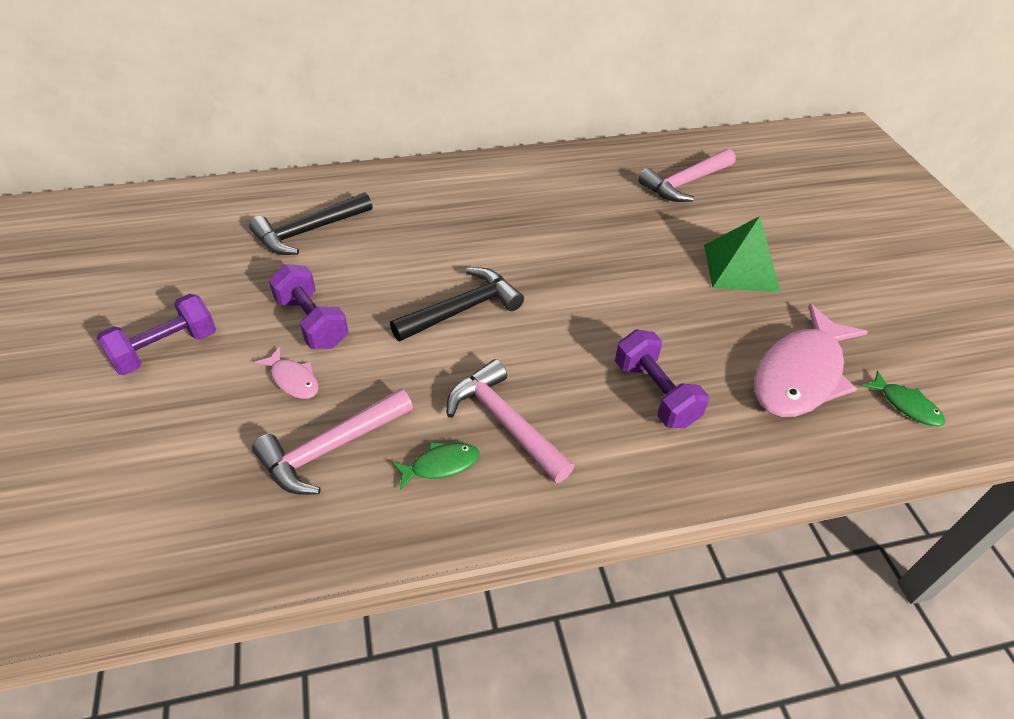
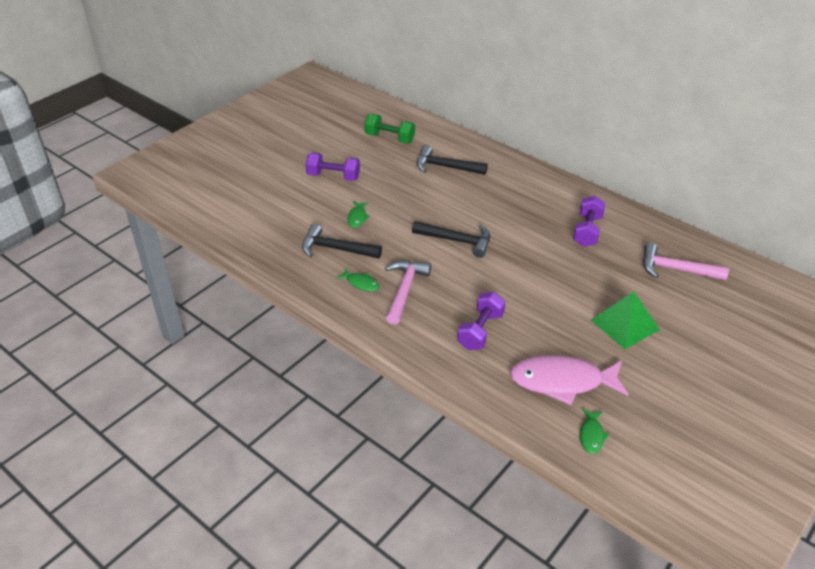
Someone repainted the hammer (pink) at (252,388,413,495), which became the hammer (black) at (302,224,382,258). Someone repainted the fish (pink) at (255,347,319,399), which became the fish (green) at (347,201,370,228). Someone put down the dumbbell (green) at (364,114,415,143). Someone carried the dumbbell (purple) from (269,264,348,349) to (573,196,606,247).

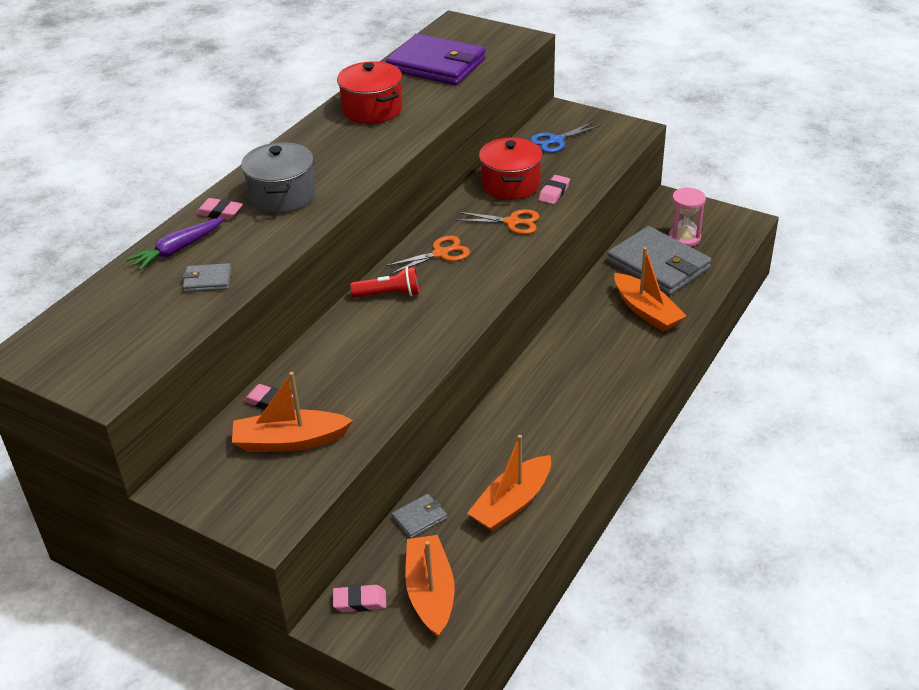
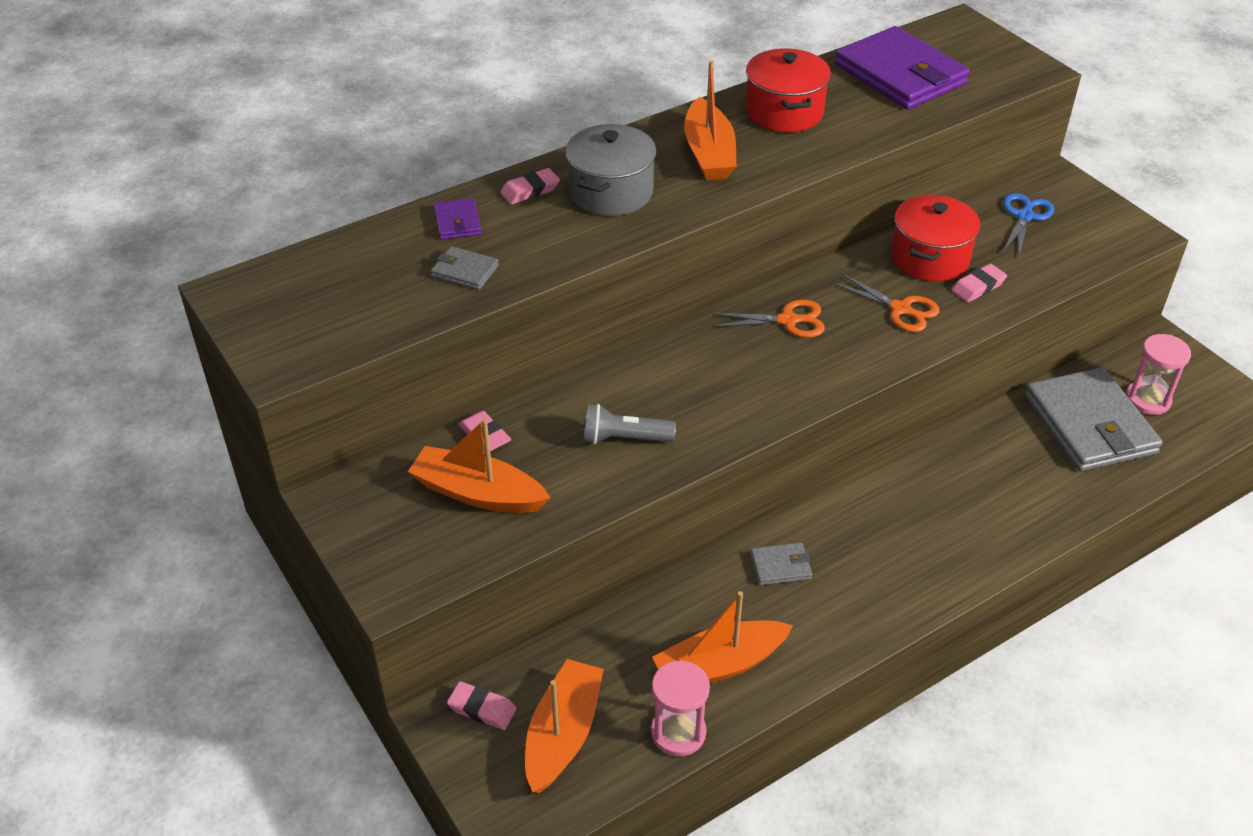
Someone swapped the carrot (purple) at (126,217,224,271) for the wallet (purple) at (434,198,481,240). Someone rotated the eraser (pink) at (196,198,243,220) by 75 degrees counterclockwise. Someone put down the flashlight (grey) at (584,404,676,445). Someone put down the hourglass (pink) at (651,660,710,756). Someone carried the boat (orange) from (614,247,686,332) to (684,60,737,180). Someone carried the wallet (grey) from (391,494,447,538) to (751,542,812,585). Someone rotated the scissors (blue) at (530,122,601,153) by 120 degrees clockwise. Someone took away the flashlight (red) at (350,267,419,298).

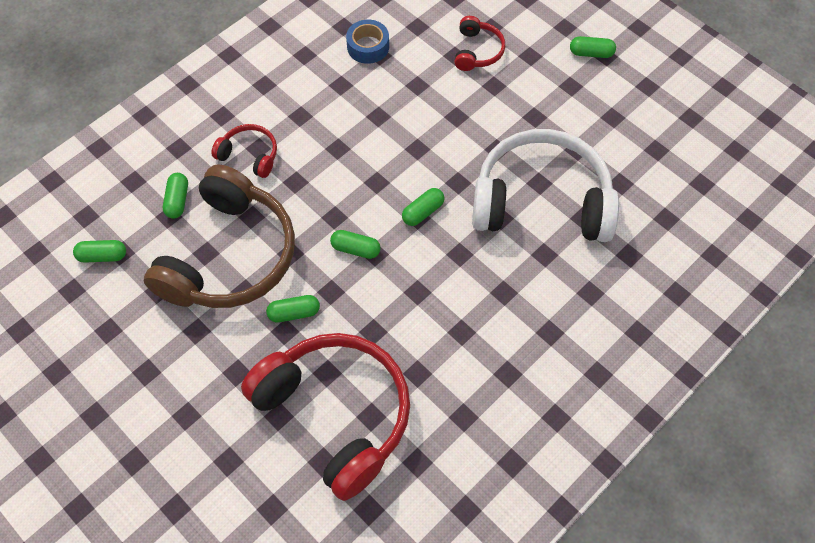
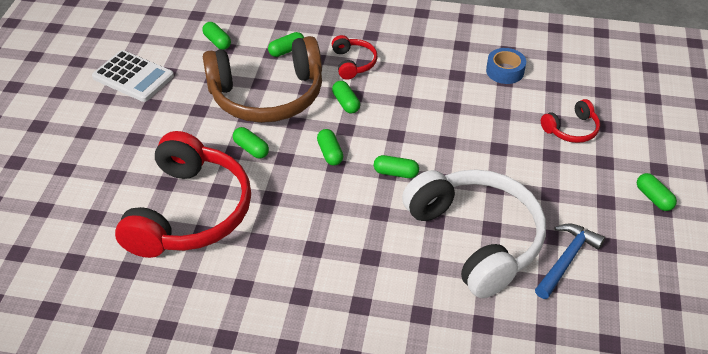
Someone put down the calculator (white) at (92,50,174,102). Someone put down the capsule (green) at (332,81,360,114). Someone put down the hammer (blue) at (535,223,605,299).

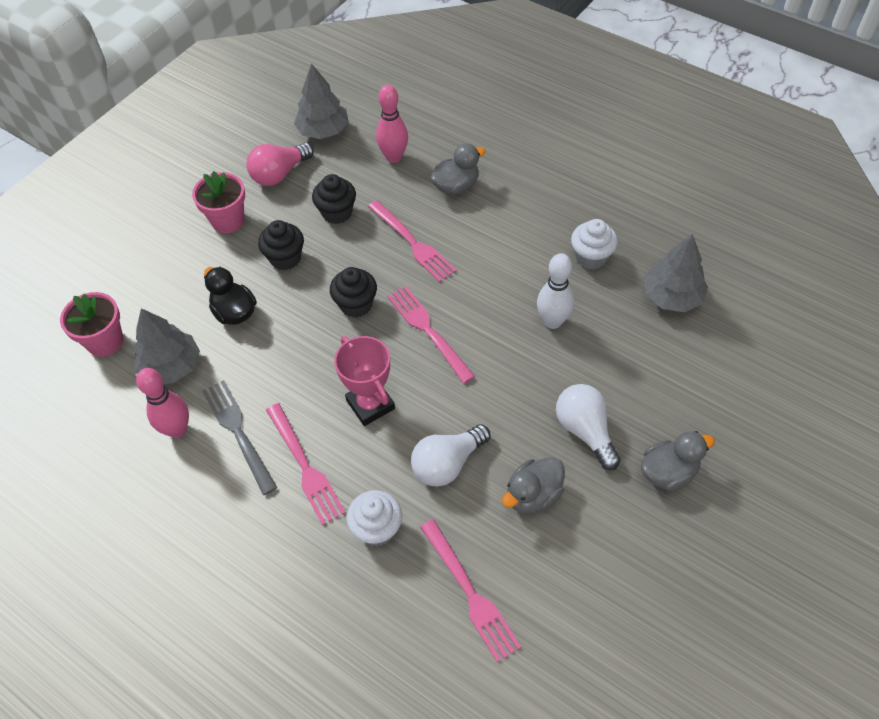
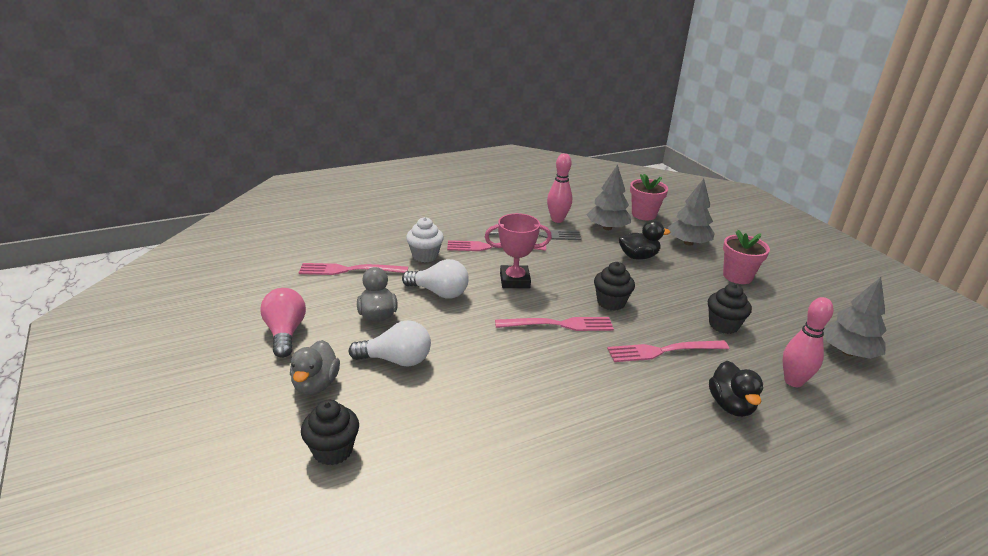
Someone carried the light bulb (pink) from (246,143,314,186) to (260,288,306,358). Someone carried the cupcake (black) from (258,220,304,270) to (301,400,359,465). Someone rotated the light bulb (white) at (411,424,490,487) by 120 degrees clockwise. Someone carried the tree (grey) from (644,234,708,312) to (668,179,715,246). Someone repainted the duck (grey) at (430,143,486,195), which became the duck (black) at (709,361,763,417). Someone took away the bowling pin (white) at (537,253,574,329). Someone took away the cupcake (white) at (571,219,618,269).

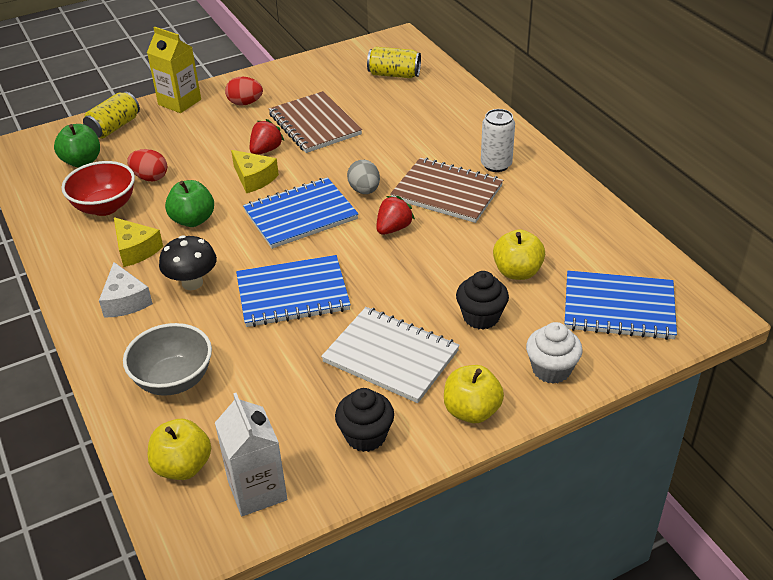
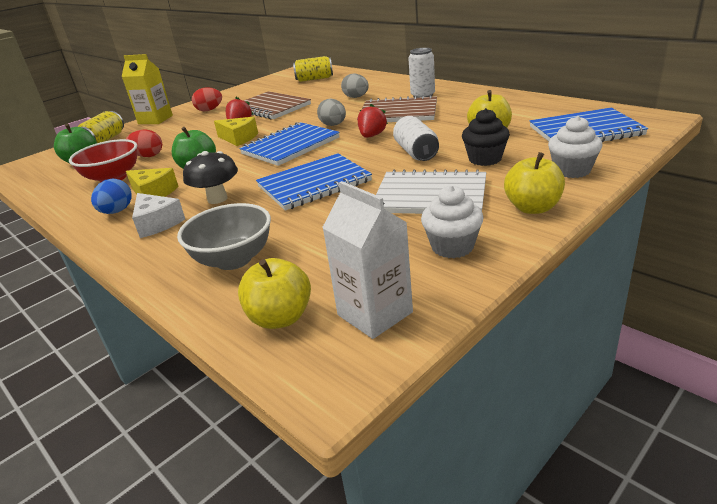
Someone put down the egg (blue) at (91,179,131,214). Someone put down the egg (grey) at (341,74,369,98). Someone put down the can (white) at (393,116,439,161). Someone repainted the cupcake (black) at (335,388,394,452), which became the cupcake (white) at (421,185,484,258).

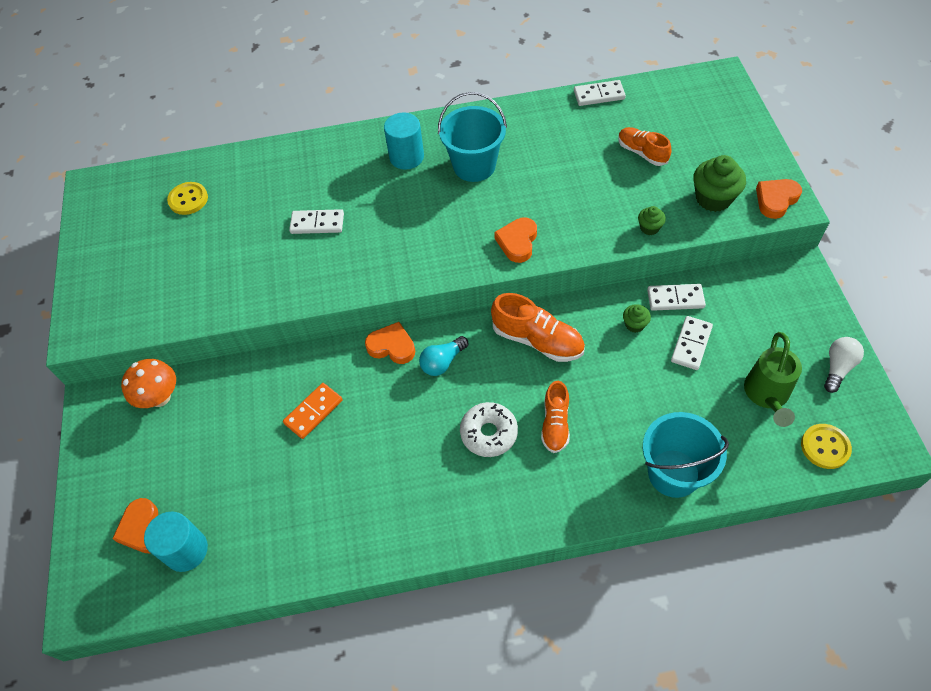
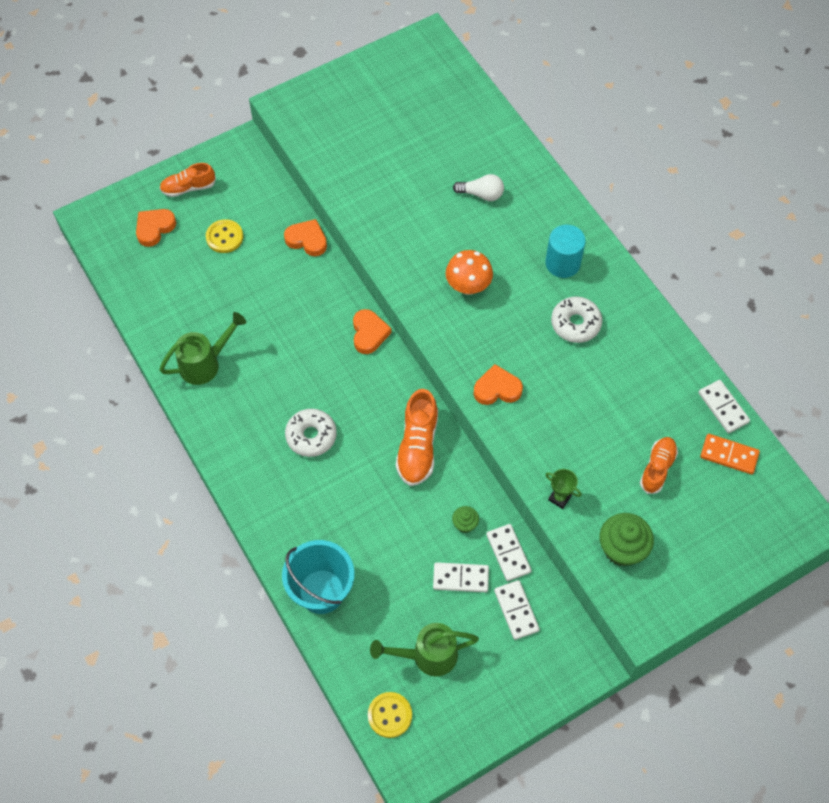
Someone put down the watering can (green) at (159,312,246,385). Someone carried the shoe (orange) from (541,381,570,453) to (160,163,216,197). Someone carried the button (yellow) from (167,182,208,215) to (206,219,243,253). Someone carried the heart (orange) from (756,179,802,219) to (284,219,327,256). Someone carried the mushroom (orange) from (121,359,176,408) to (446,250,493,295). Someone carried the light bulb (white) from (824,337,864,393) to (453,174,504,201). Someone carried the domino (white) from (289,209,344,234) to (494,580,540,640). Someone swapped the cupcake (green) at (638,206,666,235) for the trophy (green) at (545,469,582,509). Someone swapped the bucket (turquoise) at (438,92,507,182) for the donut (white) at (551,296,602,343). Someone carried the domino (orange) from (283,383,343,439) to (700,434,760,475). Someone took away the cylinder (turquoise) at (144,512,208,572). Someone took away the light bulb (turquoise) at (419,336,469,376).

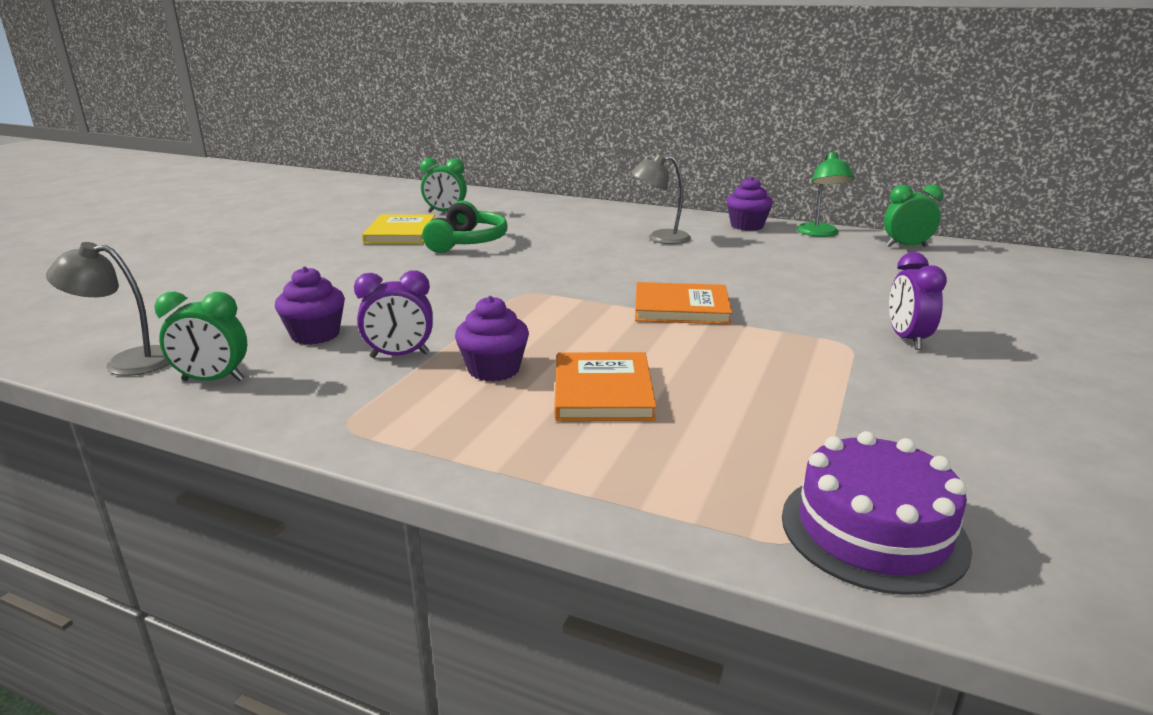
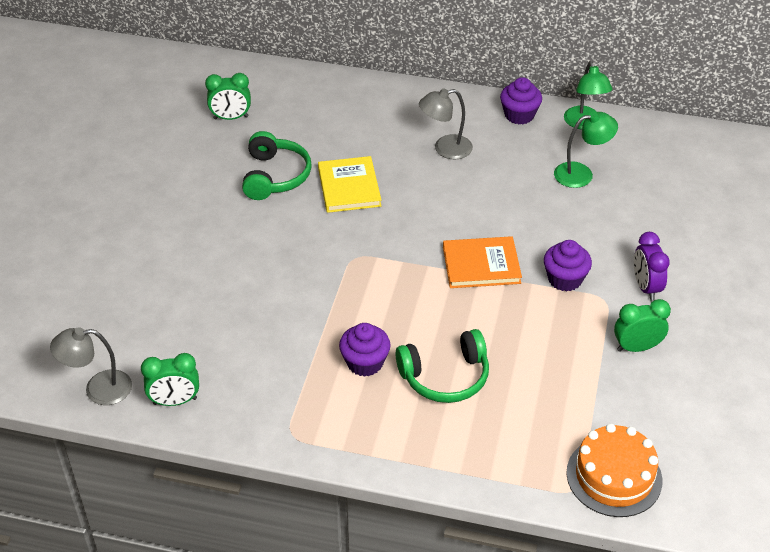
Someone carried the book (yellow) from (362,214,435,244) to (318,156,381,213). Someone swapped the book (orange) at (554,352,657,421) for the headphones (green) at (395,329,489,403). Someone carried the cupcake (purple) from (275,266,345,345) to (544,240,592,292). Someone put down the lamp (green) at (554,111,618,188). Someone repainted the cake (purple) at (782,431,972,595), which became the cake (orange) at (566,424,663,517). Someone carried the clock (green) from (884,185,943,247) to (614,299,671,352). Someone took away the clock (purple) at (354,271,433,358).

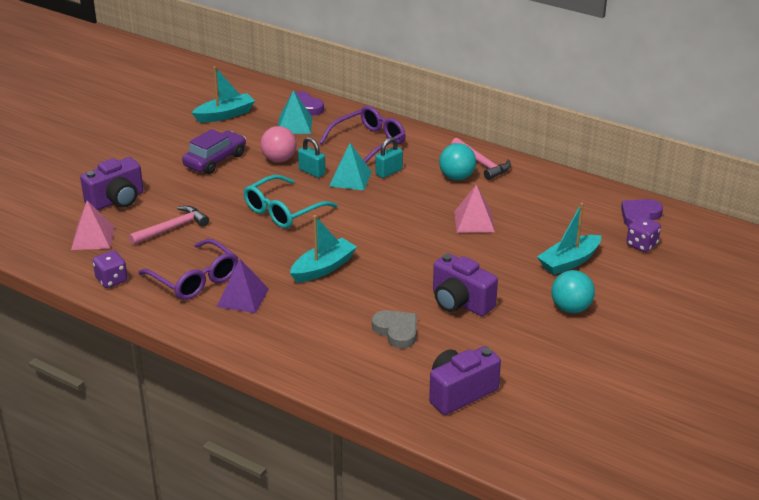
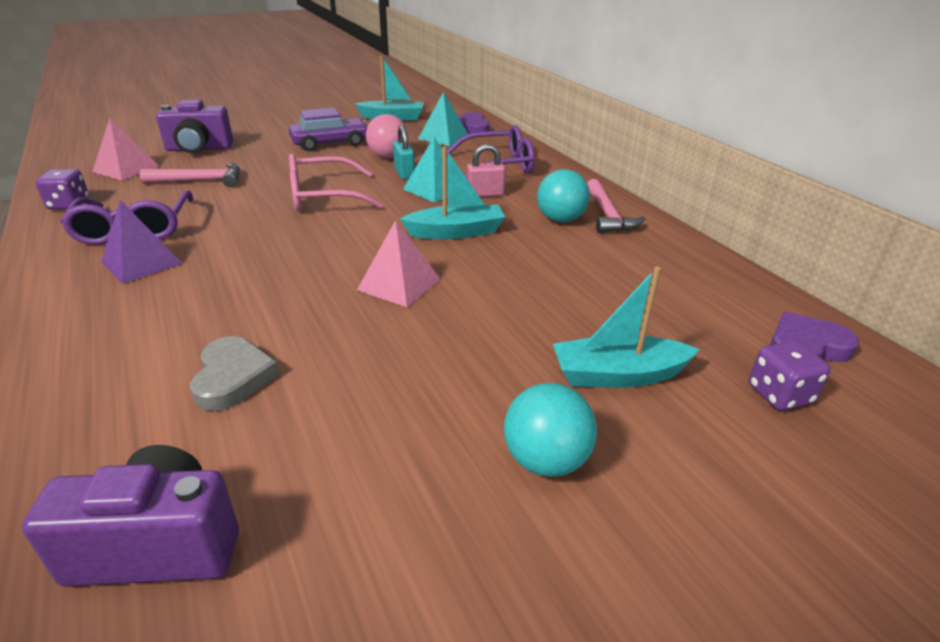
Someone repainted the glasses (turquoise) at (244,175,338,228), which became the glasses (pink) at (289,154,383,211). Someone carried the pyramid (pink) from (454,184,495,233) to (357,220,440,307). Someone carried the boat (turquoise) from (290,215,357,283) to (400,147,505,239). Someone repainted the padlock (turquoise) at (375,137,403,178), which became the padlock (pink) at (467,144,506,197). Someone took away the camera (purple) at (433,253,498,316).

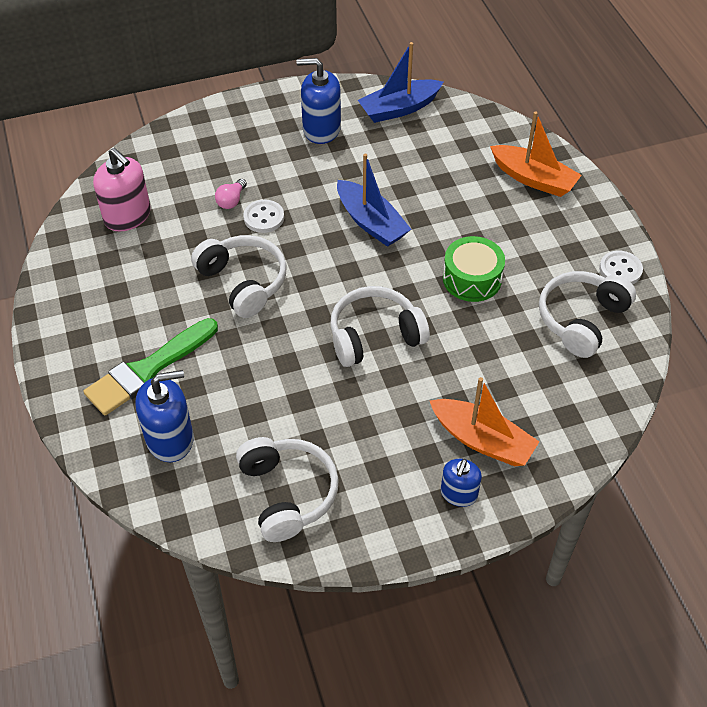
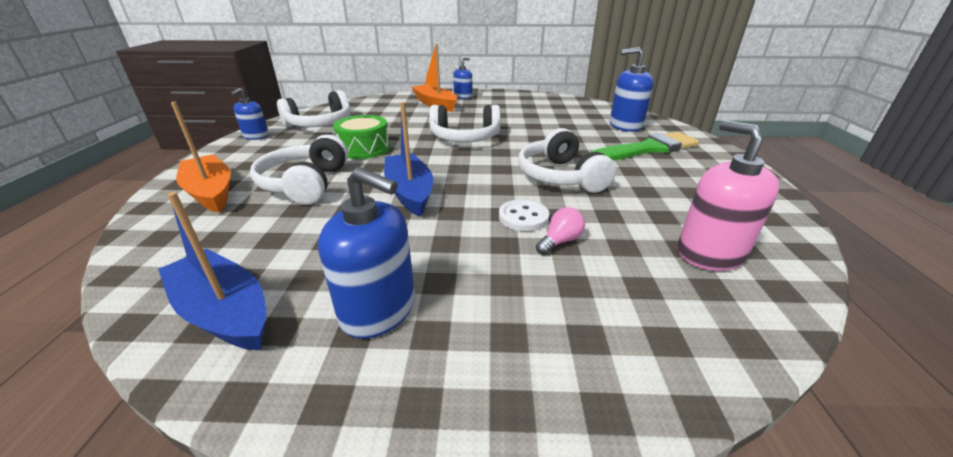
Someone rotated the boat (blue) at (358,42,443,123) by 135 degrees counterclockwise. Someone swapped the button (white) at (599,251,643,284) for the soap dispenser (blue) at (231,88,269,140). Someone carried the headphones (white) from (236,437,339,542) to (250,134,348,204).

